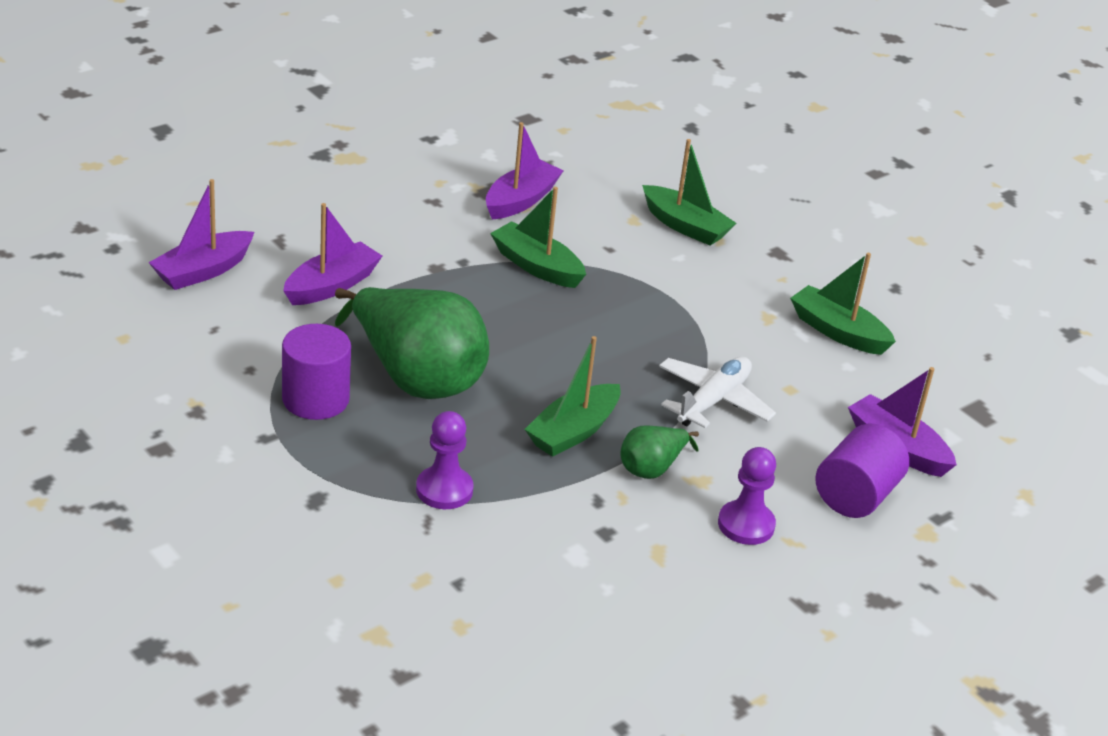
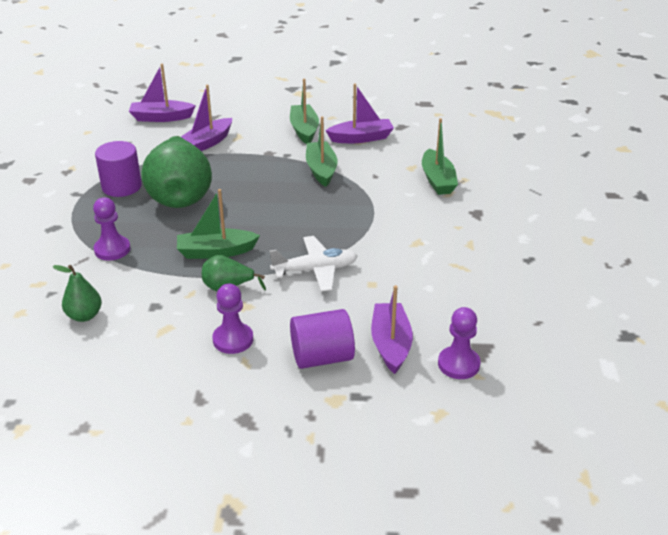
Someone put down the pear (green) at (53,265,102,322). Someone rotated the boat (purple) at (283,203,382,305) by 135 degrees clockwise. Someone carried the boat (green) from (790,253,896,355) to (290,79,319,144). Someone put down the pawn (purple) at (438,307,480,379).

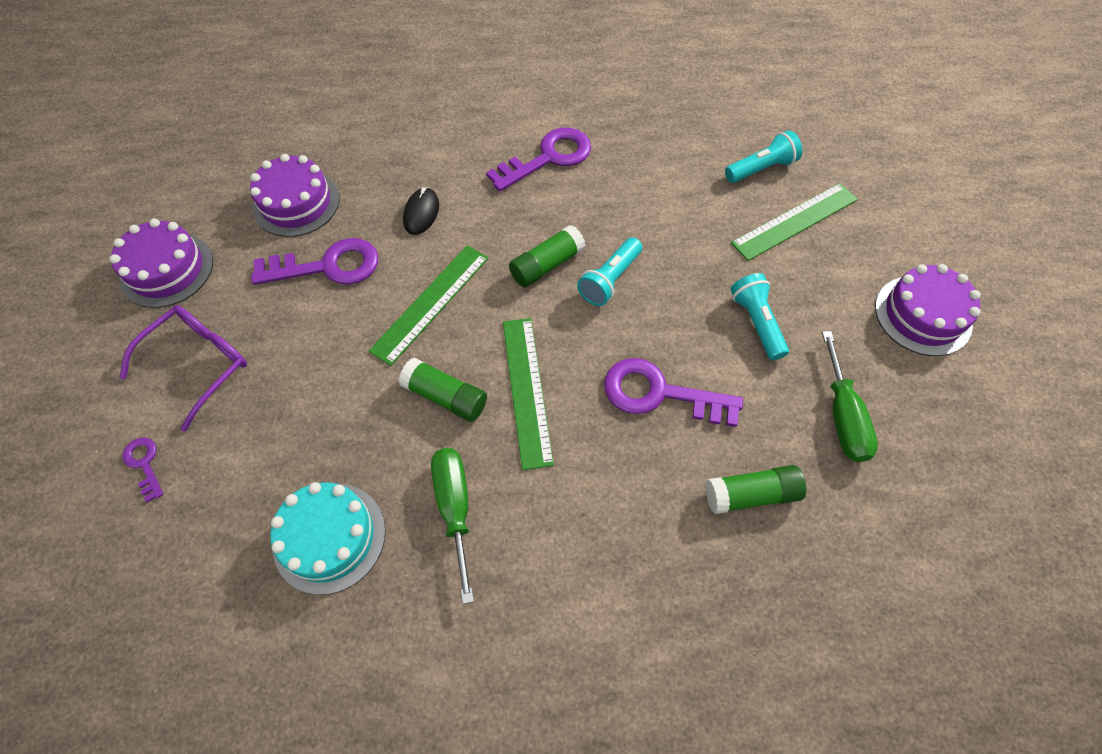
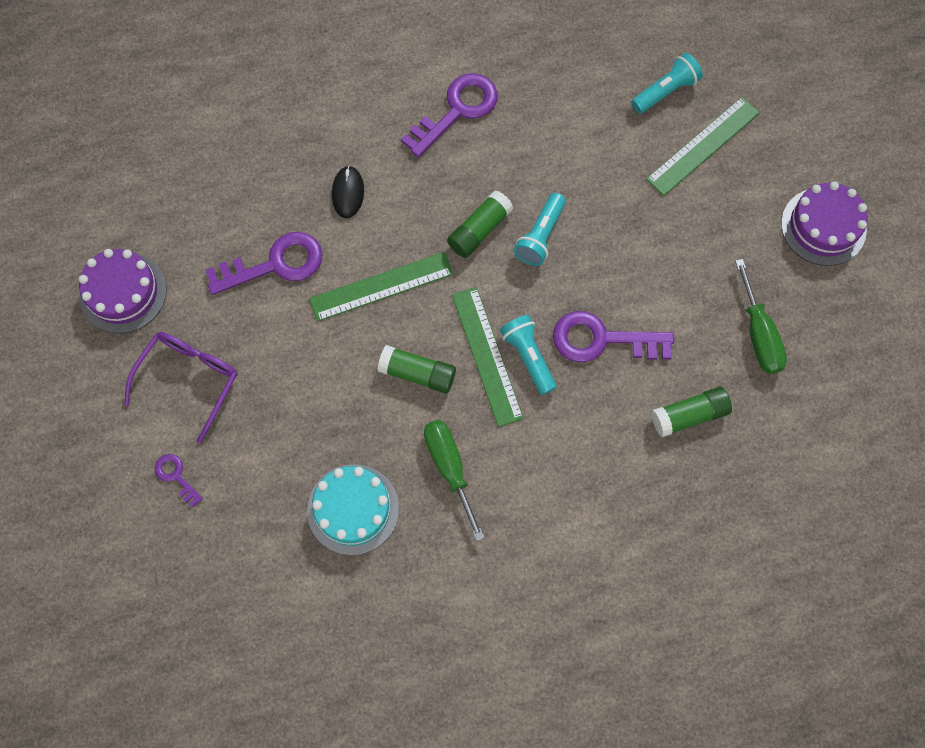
Someone rotated the ruler (green) at (369,245,489,366) by 45 degrees clockwise. Someone carried the flashlight (turquoise) from (731,273,789,360) to (500,315,557,395). Someone took away the cake (purple) at (250,154,340,237).

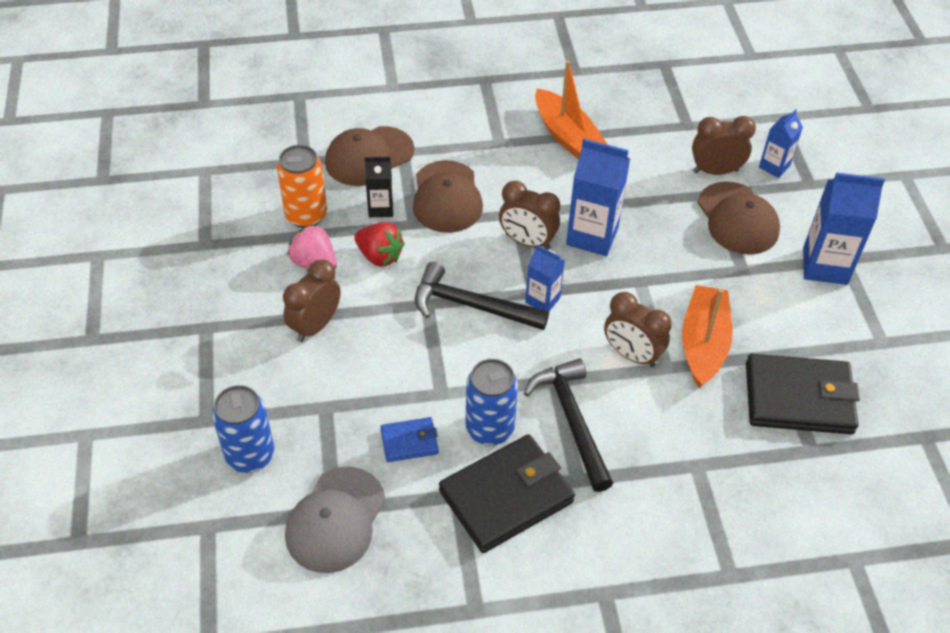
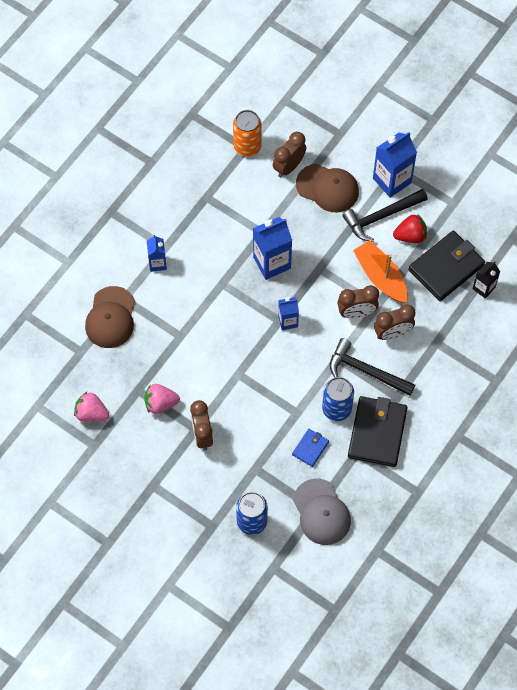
Someone put down the strawberry (pink) at (74,392,109,422). Someone carried the carton (blue) from (759,109,803,178) to (147,235,167,272). Someone carried the can (orange) from (277,145,327,228) to (233,110,262,157). Someone carried the hammer (black) from (415,262,549,330) to (342,189,428,242). Someone carried the clock (brown) from (499,181,560,250) to (374,304,415,340). Someone carried the strawberry (red) from (354,222,405,267) to (393,215,427,243). Someone carried the carton (black) from (365,157,393,217) to (473,262,500,299). Someone took away the cap (brown) at (413,160,483,233). Someone took away the boat (orange) at (535,60,608,159).

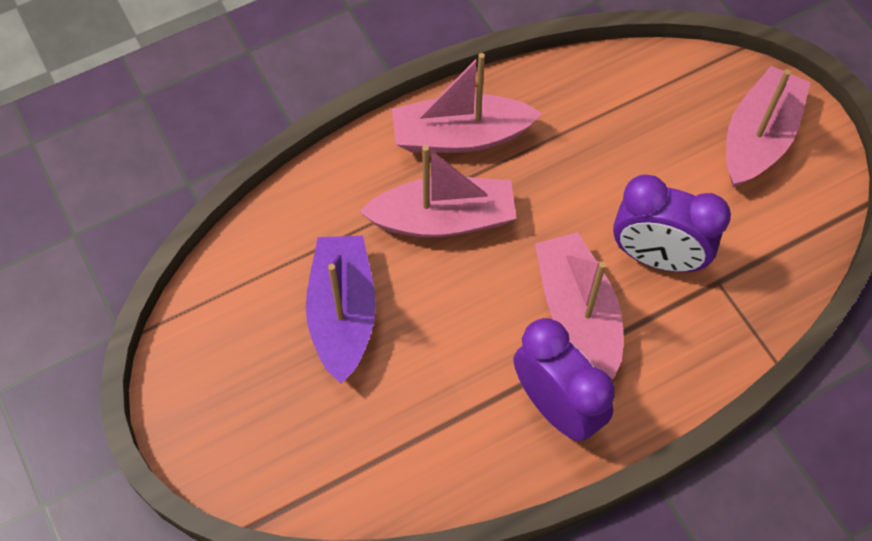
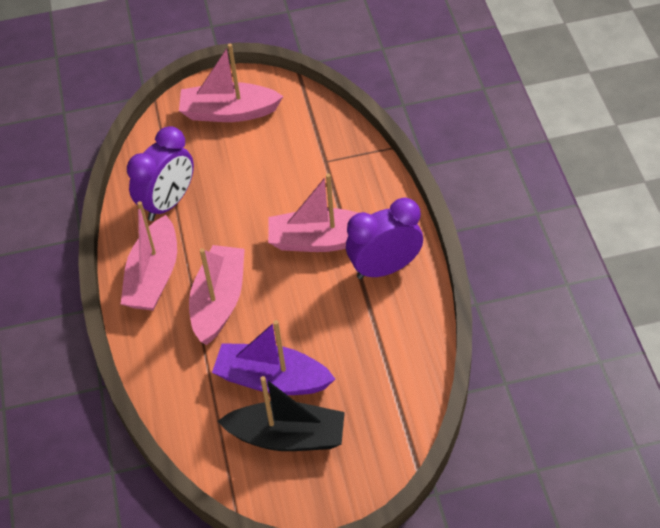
Someone carried the clock (purple) from (613,174,731,273) to (127,126,194,221). Someone rotated the boat (pink) at (726,66,811,187) by 45 degrees counterclockwise. Someone put down the boat (black) at (218,376,345,451).

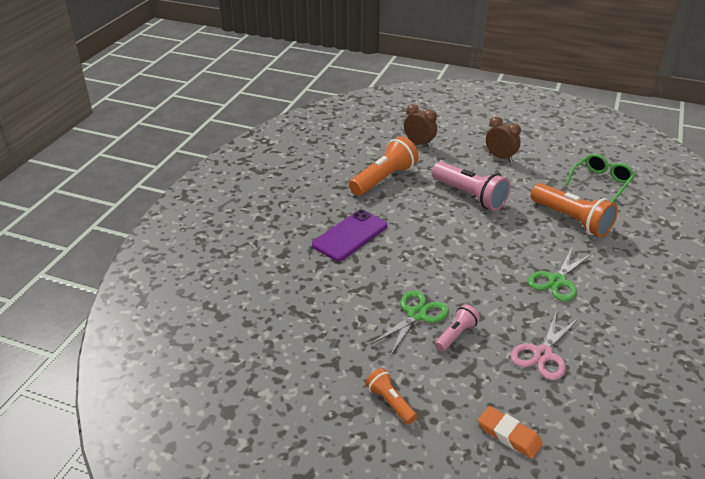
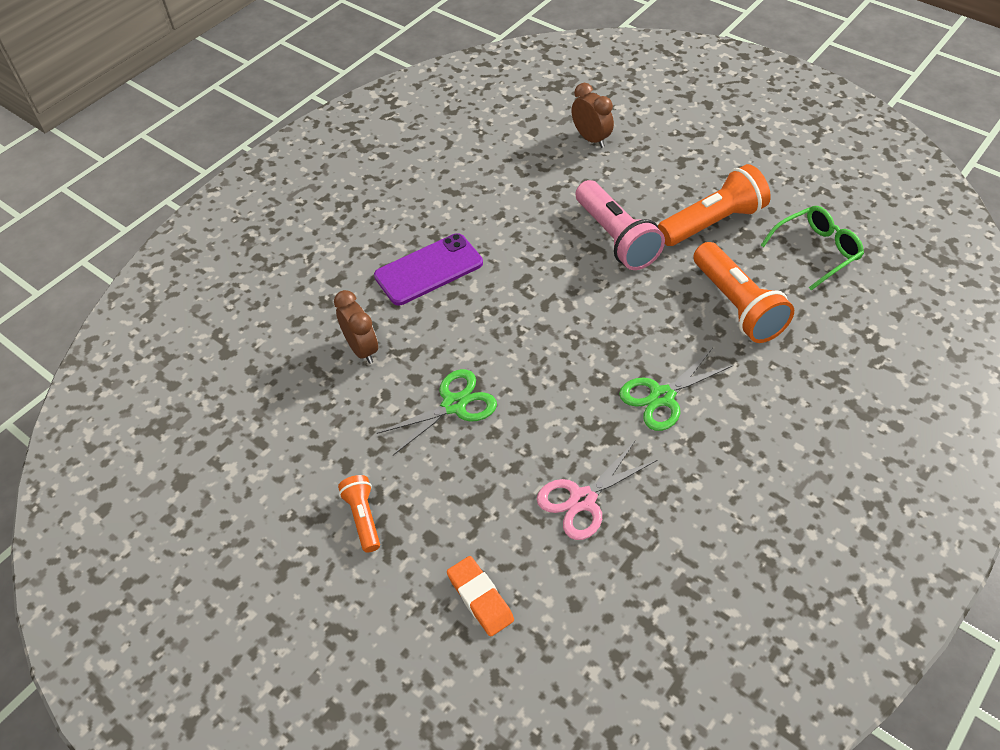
Someone carried the clock (brown) from (486,117,521,162) to (334,290,378,364). Someone carried the flashlight (orange) from (349,136,419,196) to (658,164,771,246). Someone took away the flashlight (pink) at (435,304,480,352).

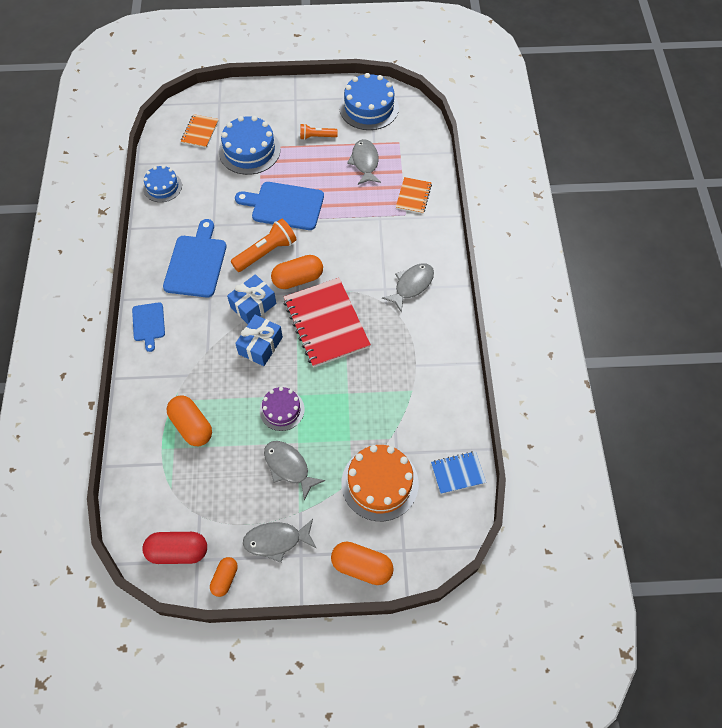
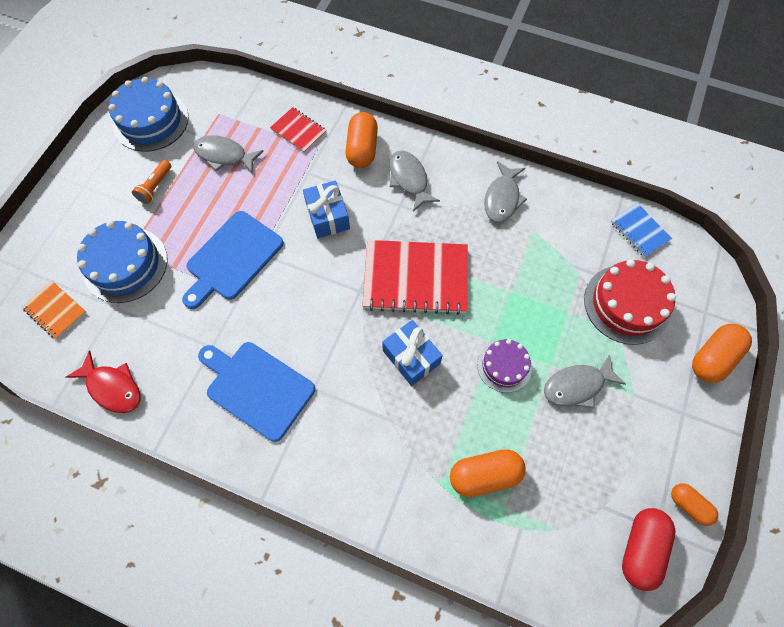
Someone swapped the cake (blue) at (143,165,182,202) for the fish (red) at (66,350,141,413). Someone repainted the notebook (orange) at (396,177,432,214), which became the notebook (red) at (270,107,327,153). Someone carried the gift (blue) from (227,274,276,324) to (303,181,350,238). Someone carried the capsule (orange) from (271,255,323,289) to (345,112,378,168). Someone carried the fish (grey) from (243,519,316,563) to (484,161,527,223). Someone repainted the cake (orange) at (341,445,419,521), which became the cake (red) at (584,259,676,345). Someone rotated the notebook (blue) at (431,451,486,494) by 45 degrees counterclockwise. Someone took away the cutting board (blue) at (132,302,165,352). Someone took away the flashlight (orange) at (231,218,297,272).

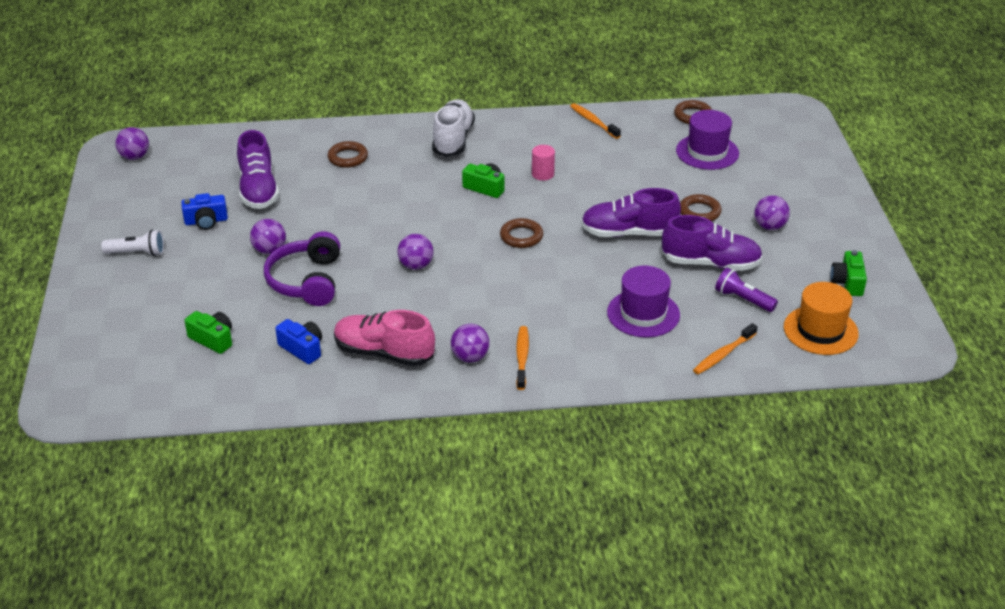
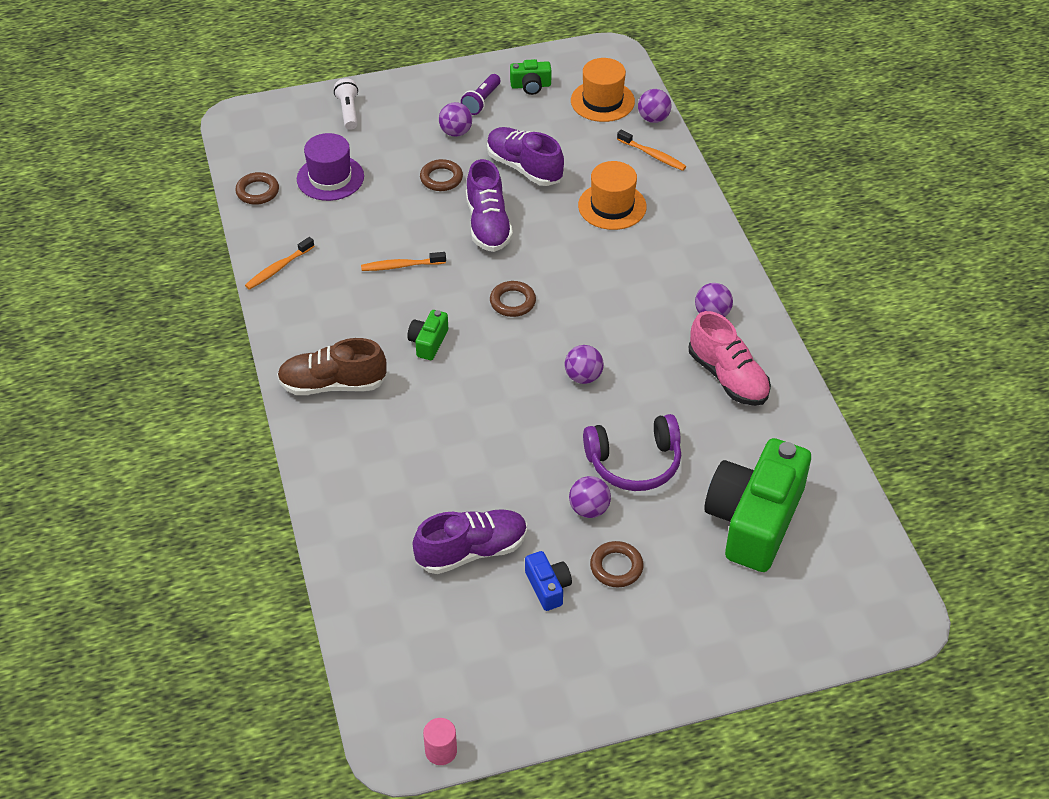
Someone repainted the shoe (white) at (432,99,475,157), which became the shoe (brown) at (277,338,387,395). Someone carried the flashlight (white) from (101,230,164,256) to (334,78,358,130). Someone carried the toothbrush (orange) from (516,326,529,390) to (361,252,446,271). Someone carried the cylinder (pink) from (532,145,555,181) to (423,718,457,765). Someone carried the flashlight (purple) from (715,268,778,312) to (461,74,500,115). Someone rotated the shoe (purple) at (662,215,763,271) by 45 degrees counterclockwise. Someone repainted the hat (purple) at (607,266,680,337), which became the hat (orange) at (578,161,647,230). Someone carried the ring (brown) from (328,141,368,168) to (590,541,644,587). Someone carried the ball (purple) from (115,127,149,160) to (638,89,671,123). Someone rotated the shoe (pink) at (334,310,435,366) by 45 degrees counterclockwise. Someone scaled the camera (green) at (185,311,232,354) by 2.32. Someone took away the camera (blue) at (275,319,322,364).

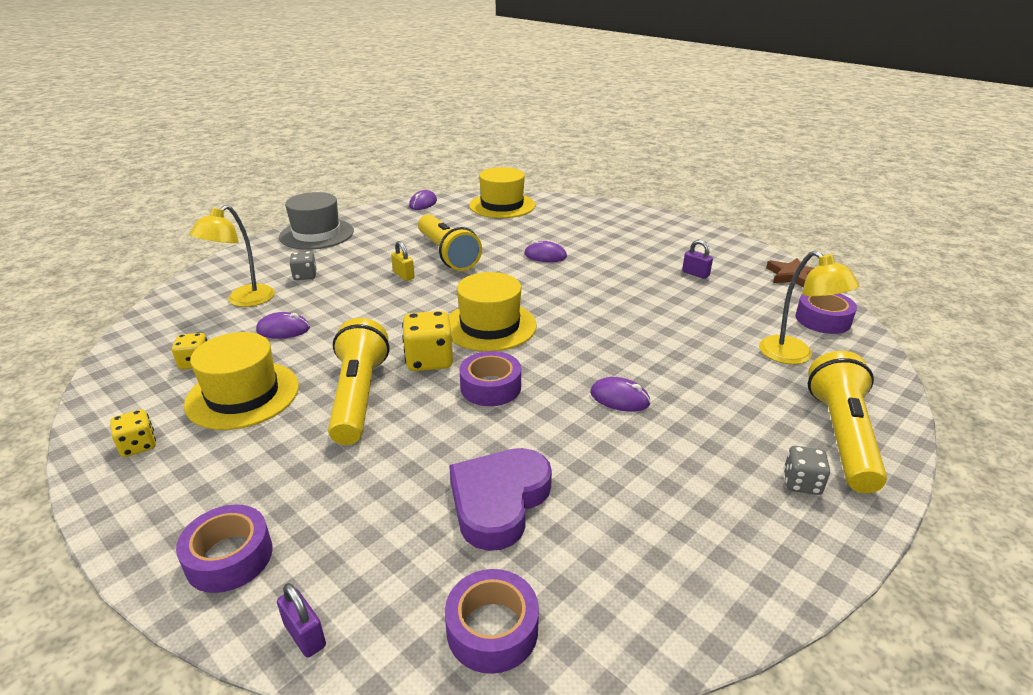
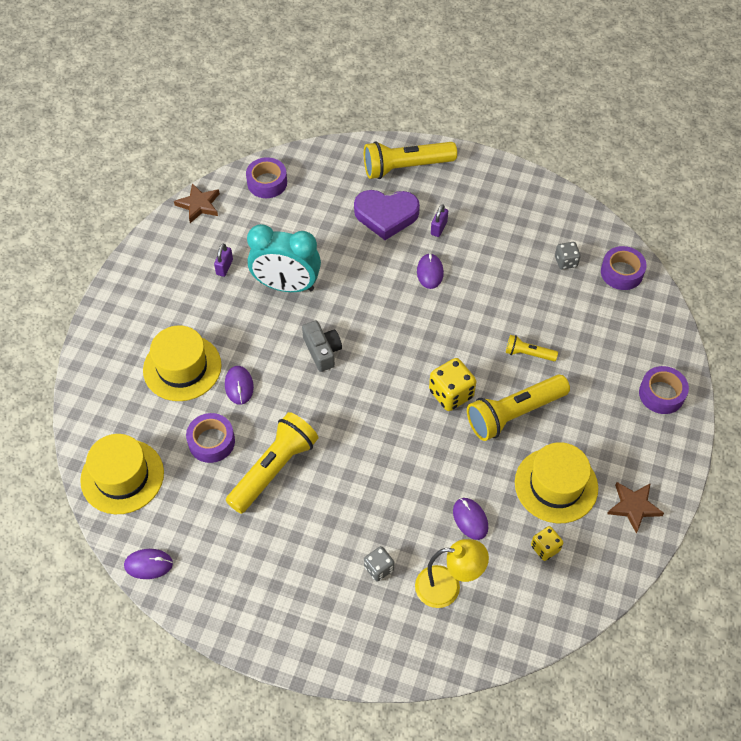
Someone carried the hat (yellow) from (448,272,537,351) to (143,325,222,401). Someone carried the tape (purple) from (459,351,521,406) to (186,413,235,463). Someone put down the clock (turquoise) at (247,224,321,292). Someone put down the camera (grey) at (302,321,342,372). Someone carried the heart (purple) from (449,448,552,551) to (354,190,420,240). Someone carried the padlock (purple) from (277,583,326,658) to (431,204,448,237). Someone put down the flashlight (yellow) at (506,335,558,361). Someone carried the dice (grey) from (784,446,830,495) to (555,242,581,269). Someone swapped the dice (yellow) at (110,409,156,457) for the star (brown) at (607,482,664,534). Someone took away the hat (grey) at (279,192,354,250). Someone took away the padlock (yellow) at (391,241,415,281). Someone took away the lamp (yellow) at (759,251,860,365).

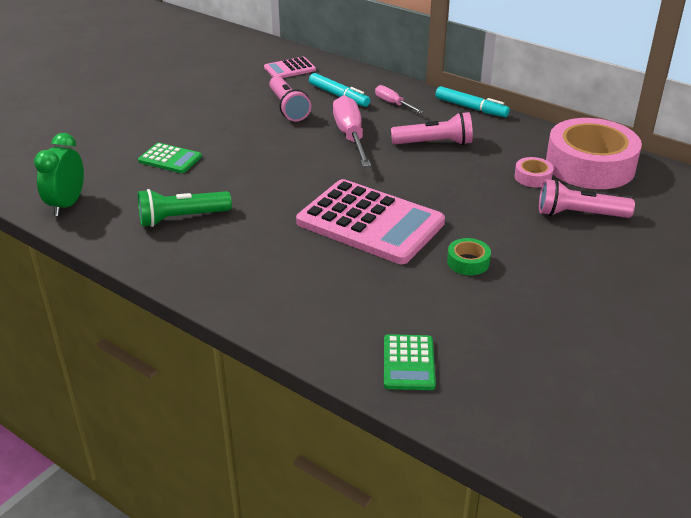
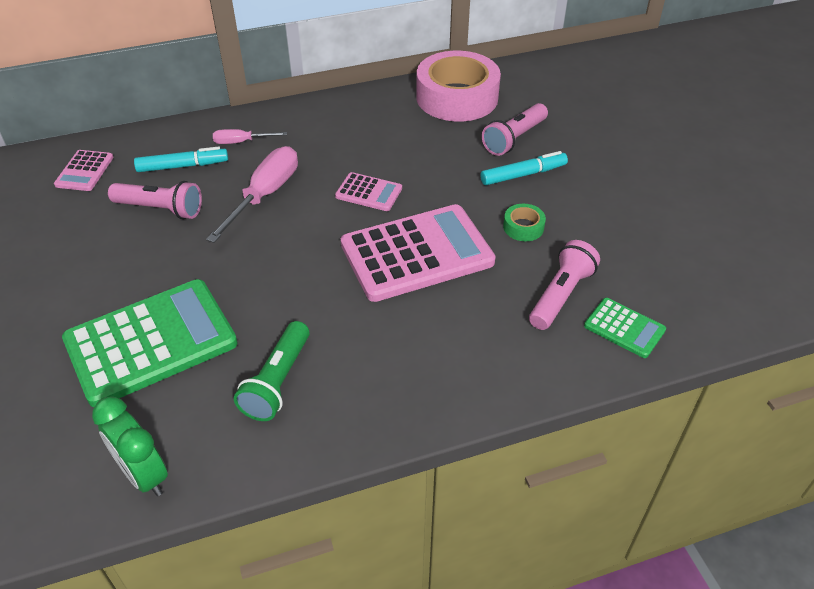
Someone scaled the calculator (green) at (138,143,202,173) by 2.12. Someone rotated the screwdriver (pink) at (333,95,371,167) by 90 degrees clockwise. Someone put down the calculator (pink) at (335,172,402,211). Someone carried the marker (turquoise) from (435,86,510,117) to (481,151,568,185). Someone carried the flashlight (pink) from (391,112,473,145) to (529,240,600,330). Someone took away the tape (pink) at (514,157,553,187).

